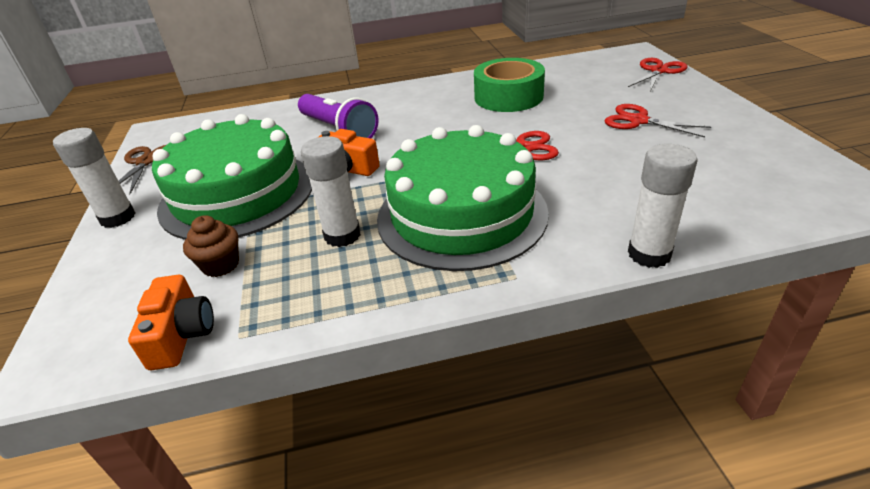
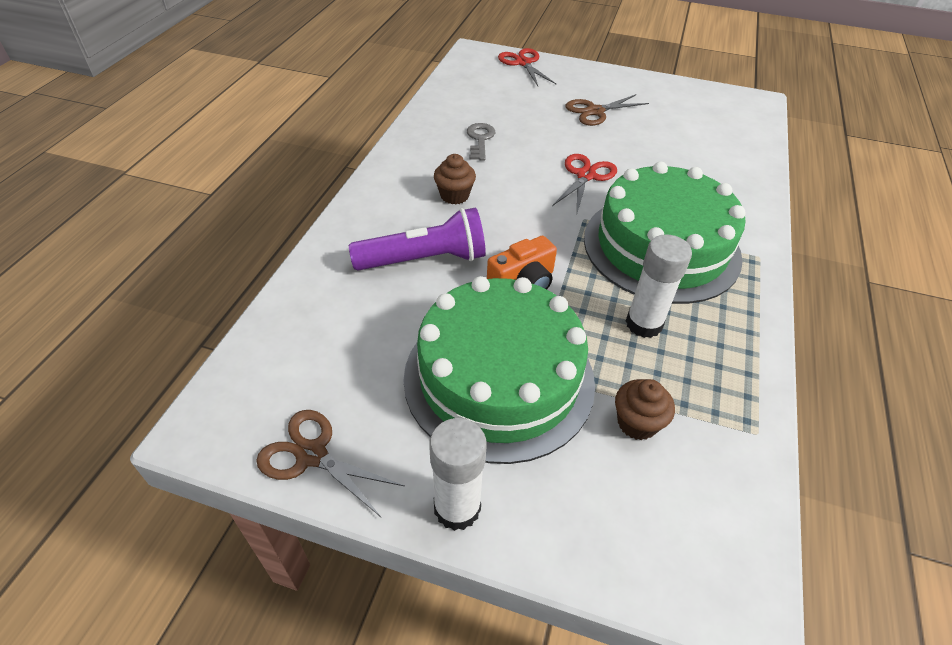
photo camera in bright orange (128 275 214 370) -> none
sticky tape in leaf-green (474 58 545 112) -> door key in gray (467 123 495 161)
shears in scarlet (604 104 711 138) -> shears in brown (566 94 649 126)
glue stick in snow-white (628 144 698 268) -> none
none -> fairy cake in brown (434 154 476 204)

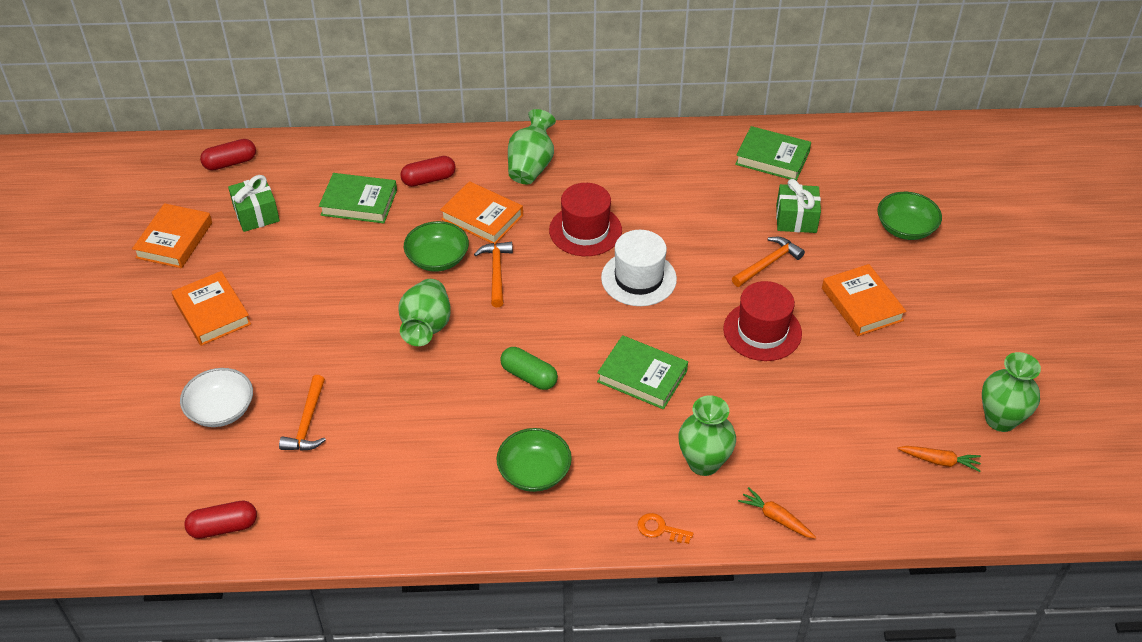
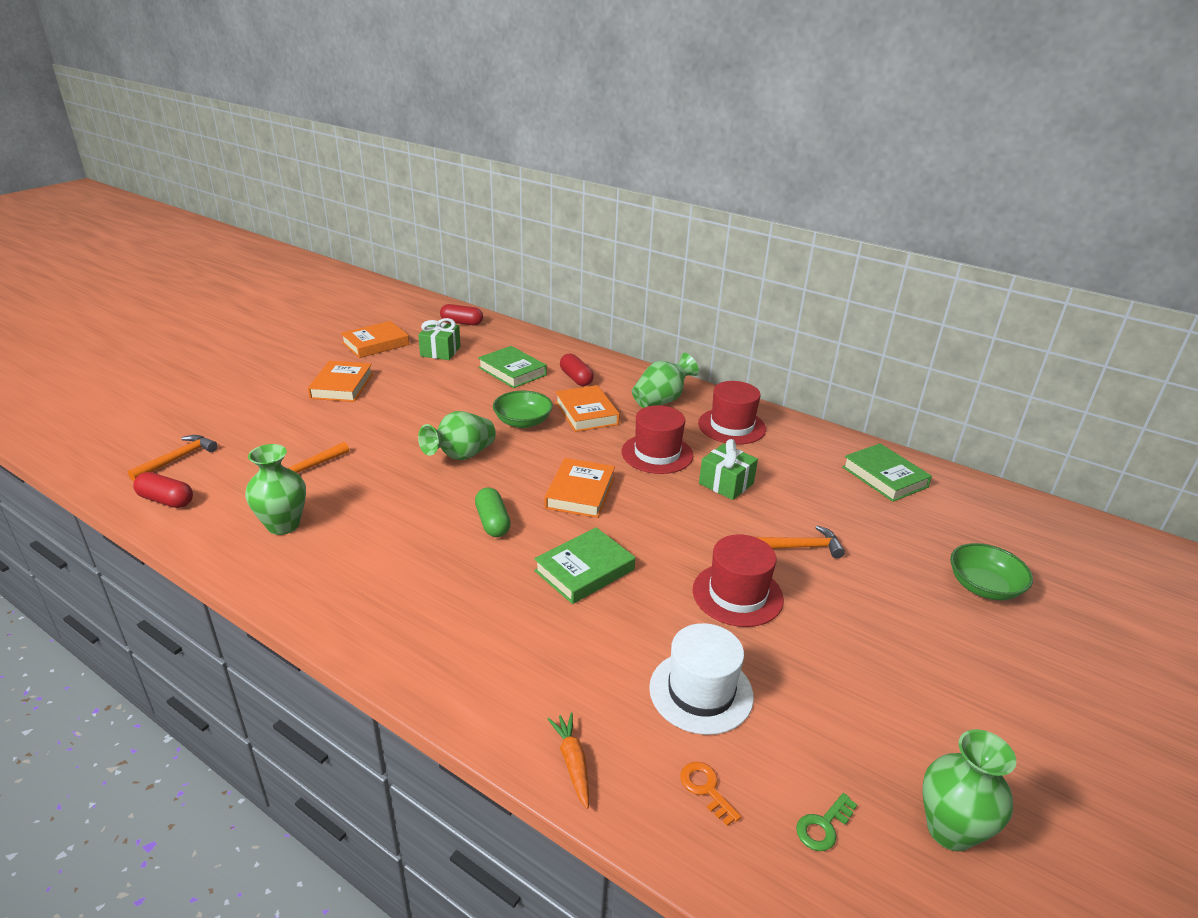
serving bowl in snow-white (180 368 253 427) -> none
pill shape in scarlet (400 156 456 187) -> pill shape in scarlet (560 354 594 386), 45 degrees clockwise
hammer in bright orange (474 242 513 307) -> hammer in bright orange (127 435 218 481), moved
serving bowl in leaf-green (496 428 572 492) -> none
hardcover in leaf-green (597 335 688 409) -> hardcover in leaf-green (534 527 635 604), 75 degrees clockwise
tall hat in snow-white (601 230 677 306) -> tall hat in snow-white (649 623 754 735), moved
door key in bright orange (638 513 694 544) -> door key in bright orange (680 762 741 826), moved
flower vase in leaf-green (679 395 736 476) -> flower vase in leaf-green (245 444 306 535), moved
present in leaf-green (776 179 821 233) -> present in leaf-green (699 439 758 500), moved
hardcover in bright orange (822 264 906 336) -> hardcover in bright orange (545 458 615 518), moved
root vegetable in bright orange (897 446 981 472) -> door key in leaf-green (796 793 857 851)
none -> tall hat in scarlet (698 381 766 444)

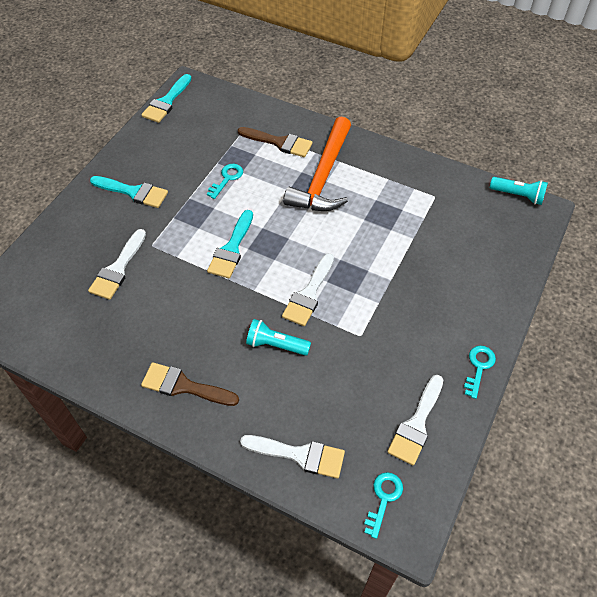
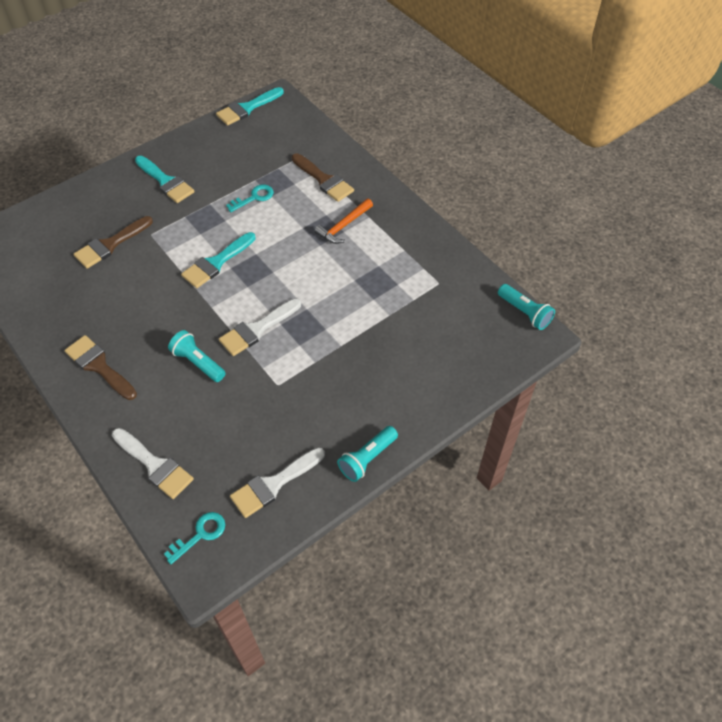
brush in snow-white (88 229 146 300) -> brush in brown (73 216 153 269)
hammer in bright orange (283 117 351 211) -> hammer in bright orange (314 198 373 244), x0.52
door key in aqua (464 346 496 399) -> pocket torch in aqua (337 426 398 482)

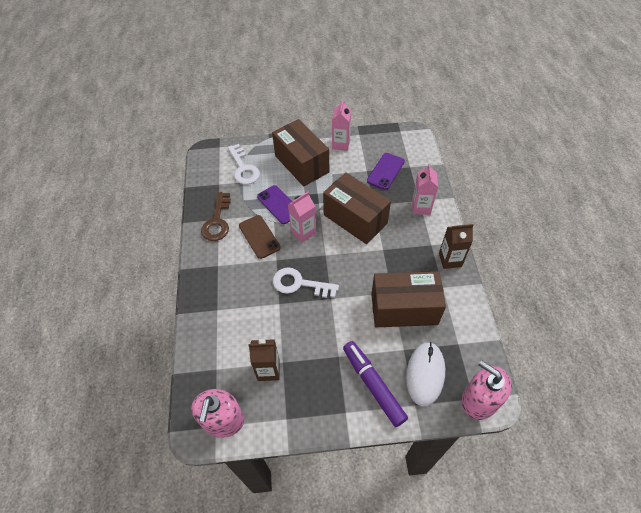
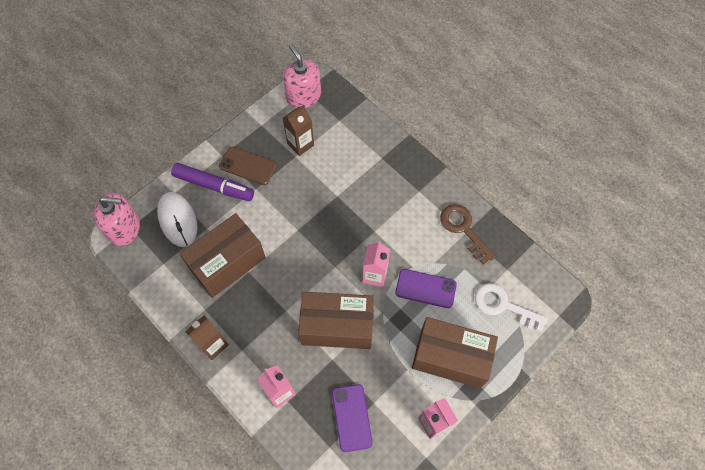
smartphone in brown (239 215 281 259) -> smartphone in brown (219 147 277 185), moved
door key in snow-white (273 268 339 298) -> none

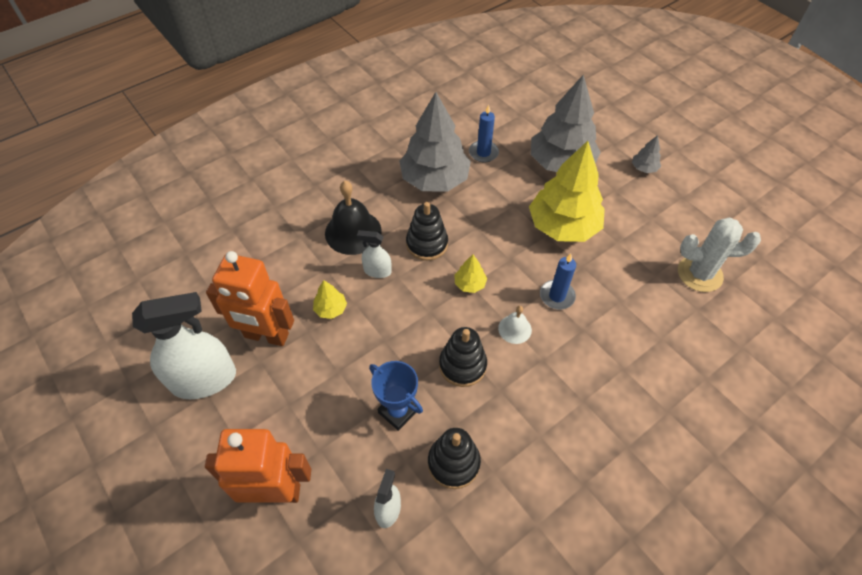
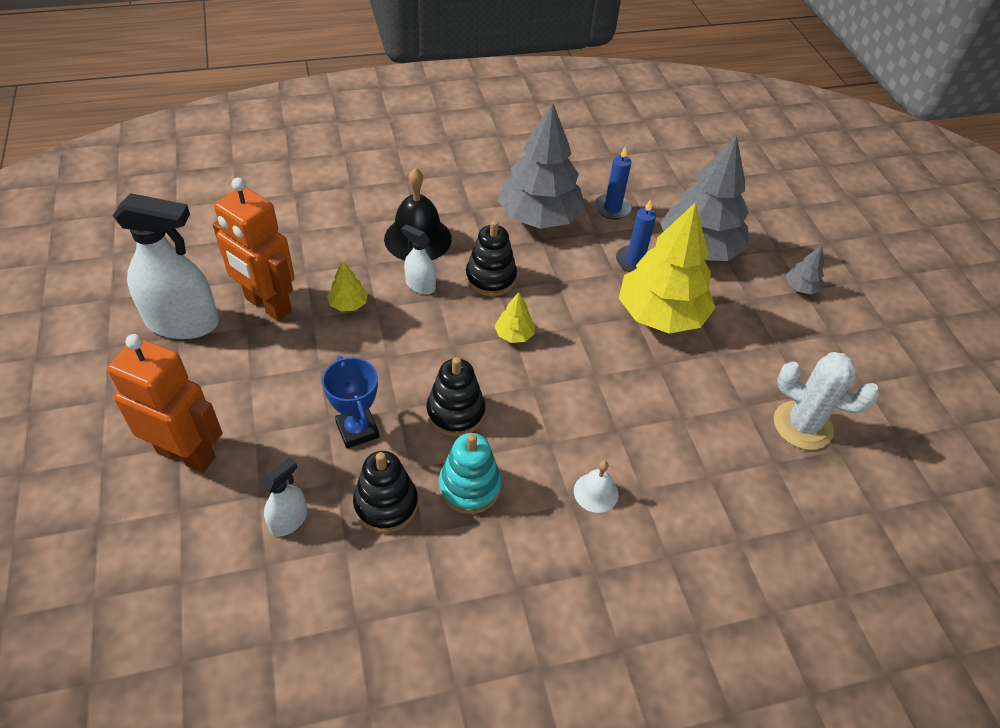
school bell in snow-white (498 306 532 344) -> school bell in snow-white (574 461 618 513), moved
wax candle in blue (540 254 576 310) -> wax candle in blue (616 199 656 272), moved
none -> ring stacker in aqua (439 433 502 514)

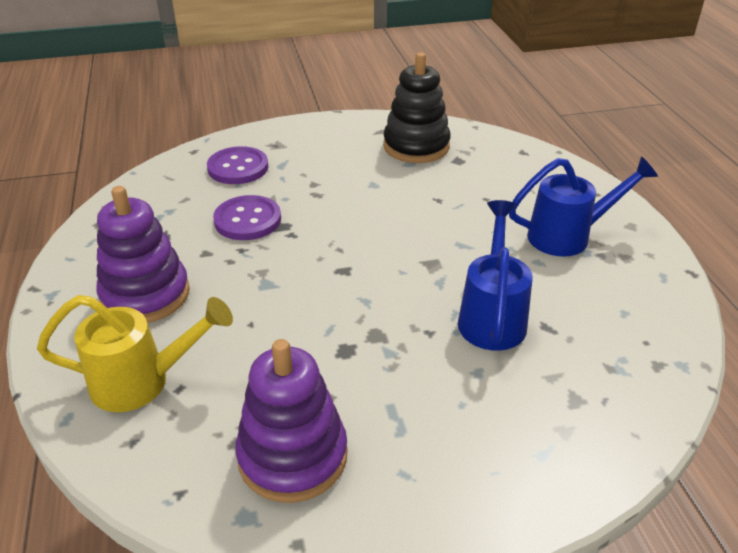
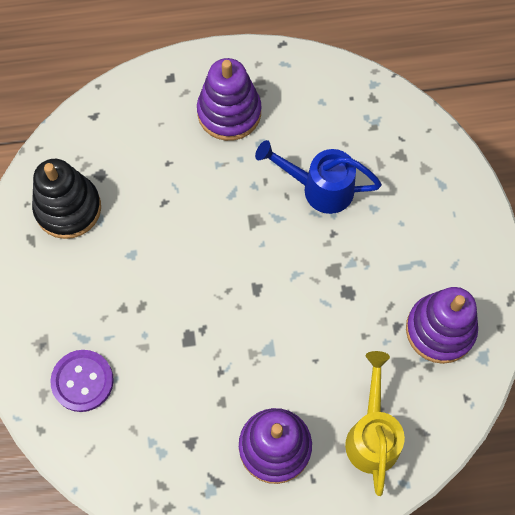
shirt button in purple (213 195 281 240) -> none
watering pot in blue (509 156 658 257) -> ring stacker in purple (197 58 261 141)

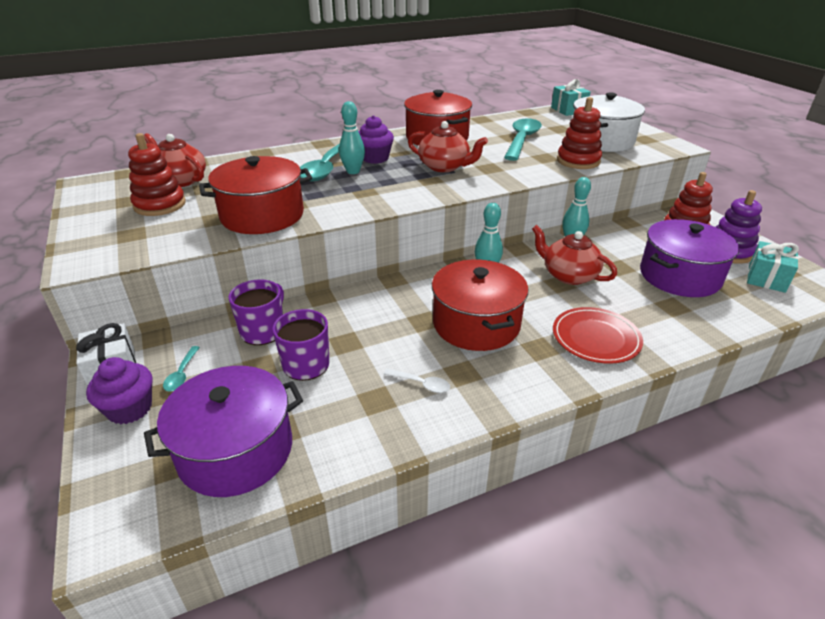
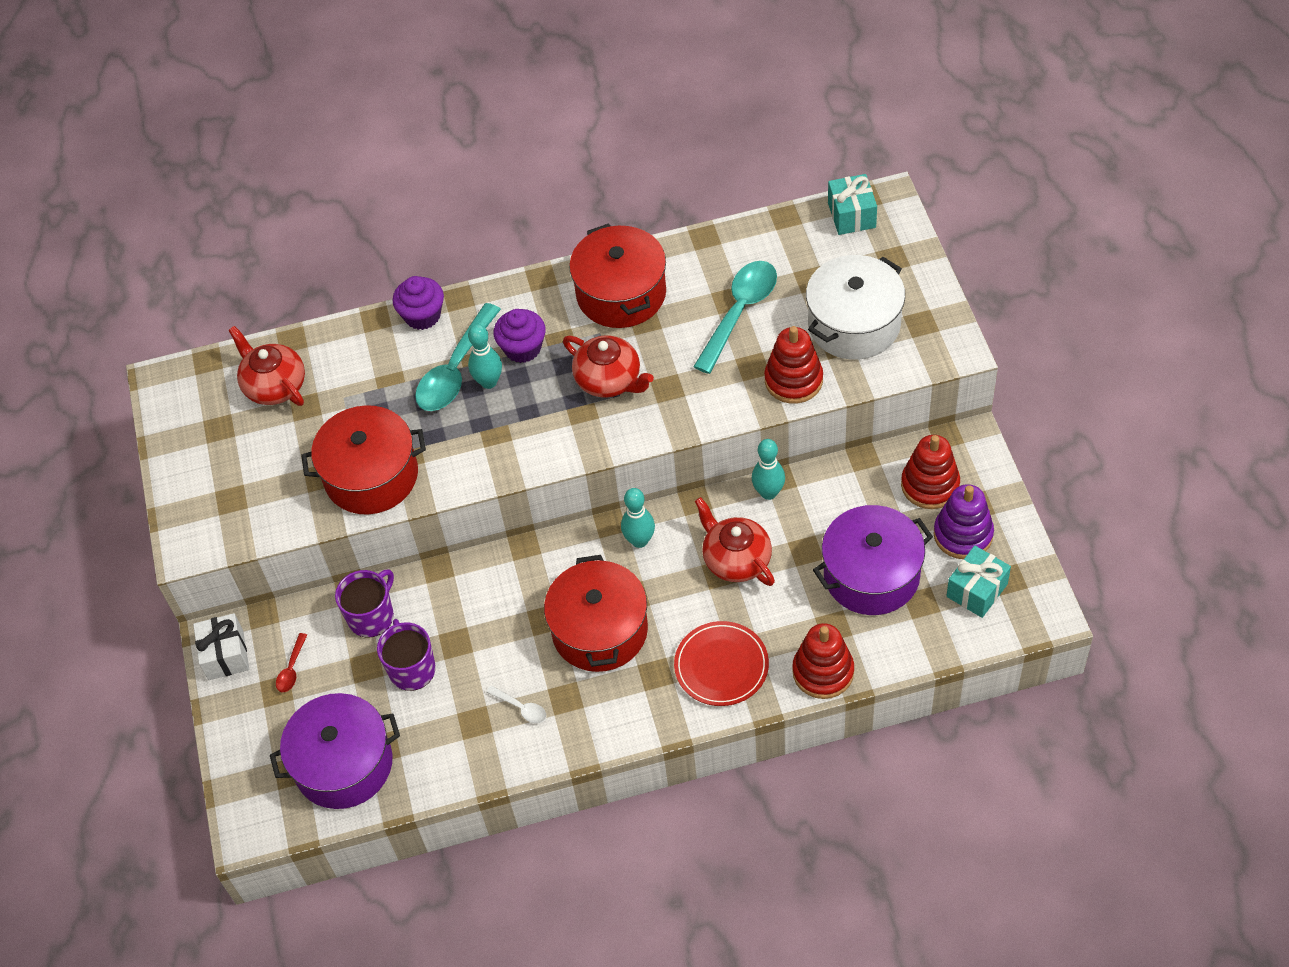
fairy cake in purple (86 357 153 425) -> fairy cake in purple (393 276 444 330), moved
ring stacker in scarlet (128 133 186 216) -> ring stacker in scarlet (792 623 854 699), moved
teaspoon in aqua (163 346 200 391) -> teaspoon in scarlet (276 633 307 692)

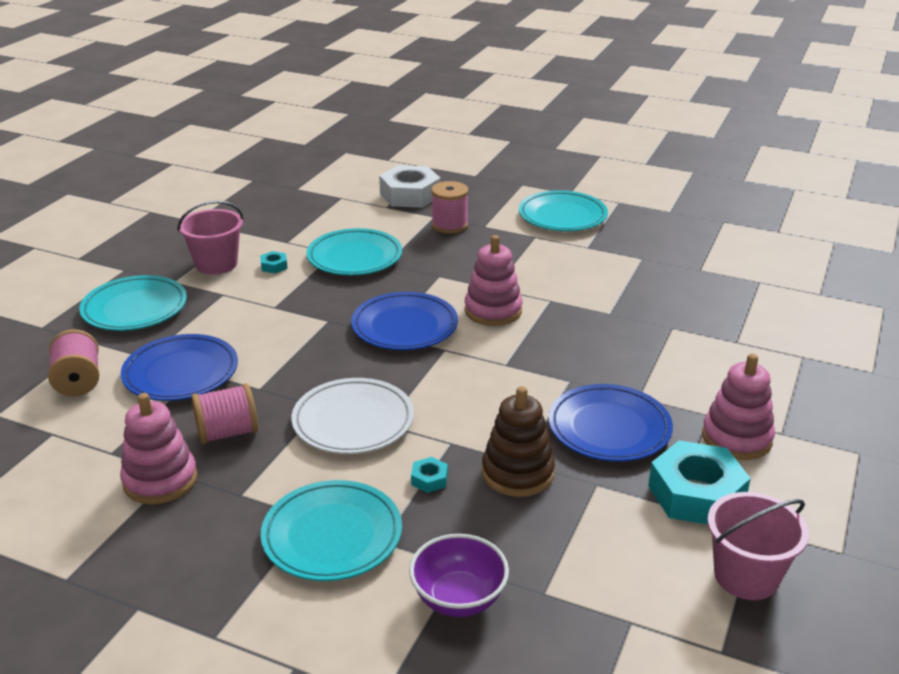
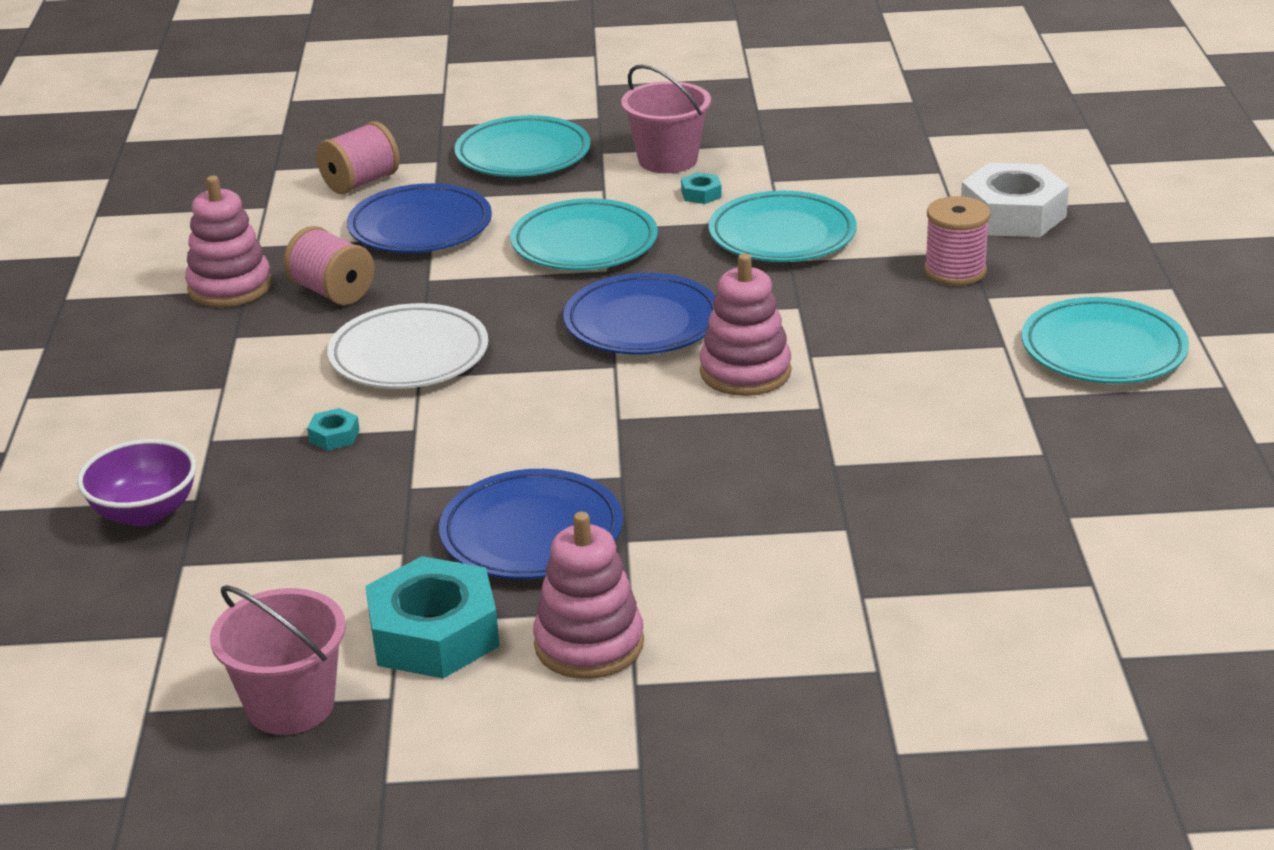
dinner plate in aqua (261 480 402 581) -> dinner plate in aqua (510 198 658 270), moved
ring stacker in brown (482 386 555 497) -> none

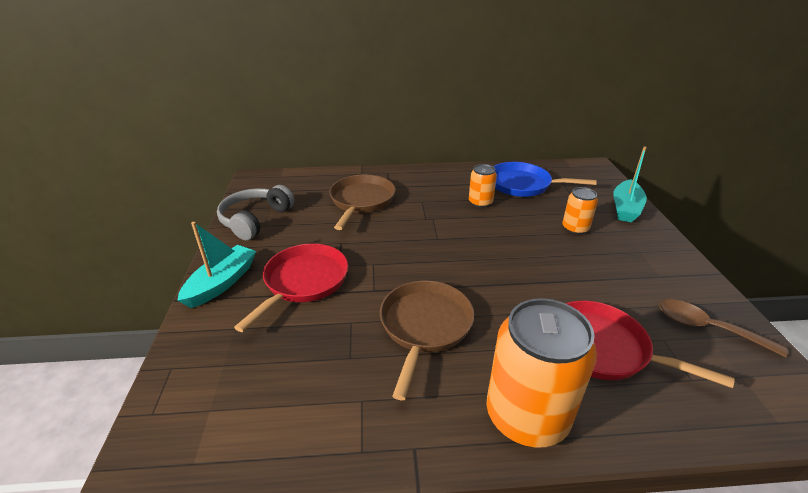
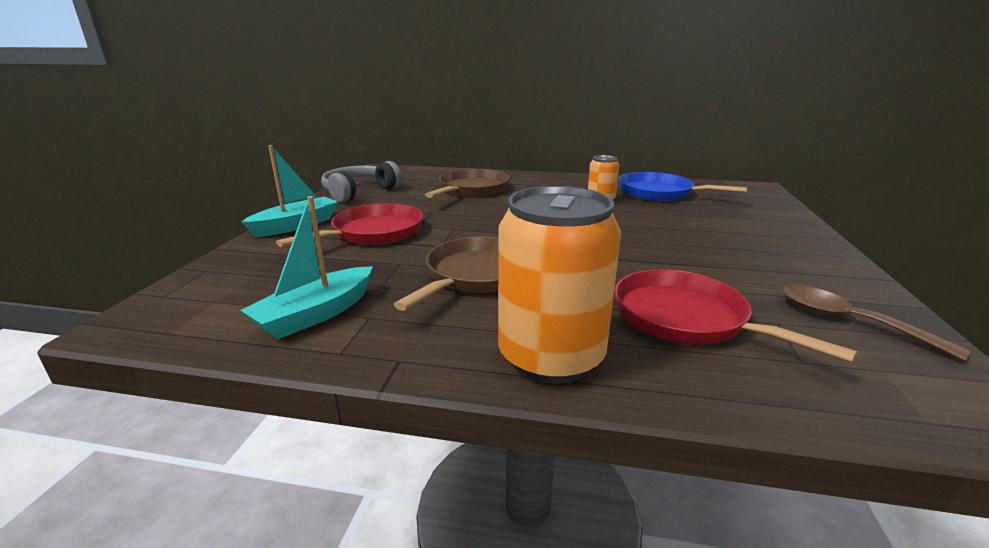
tin in bright orange (562 187 598 235) -> none
sailboat in aqua (614 146 647 223) -> sailboat in aqua (240 196 373 340), moved

